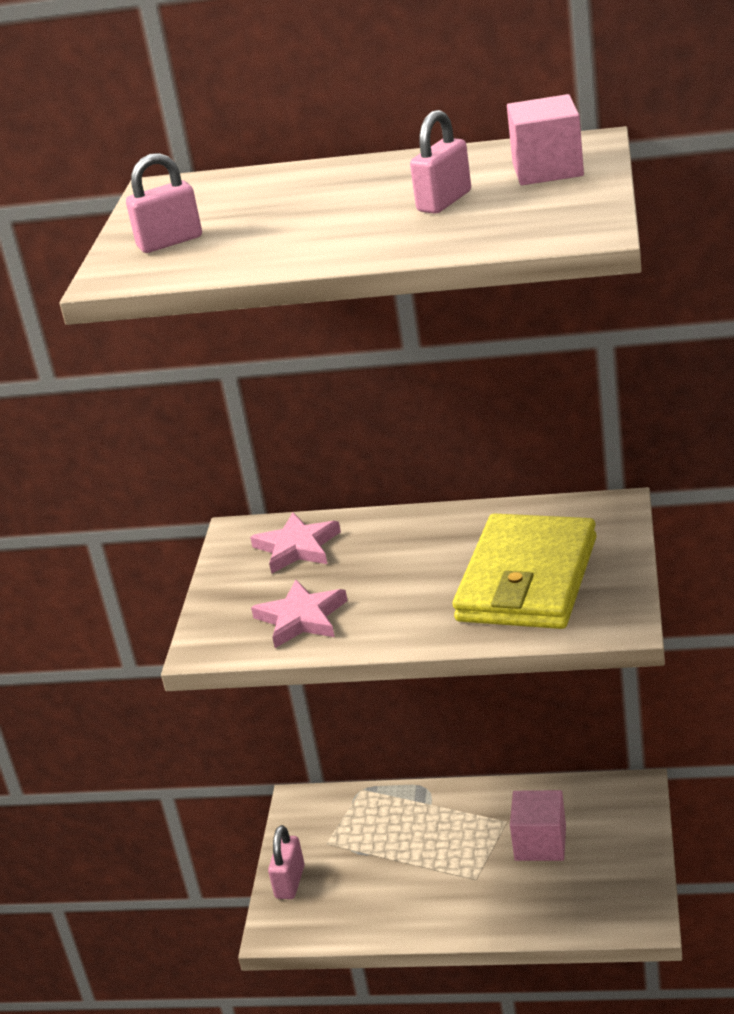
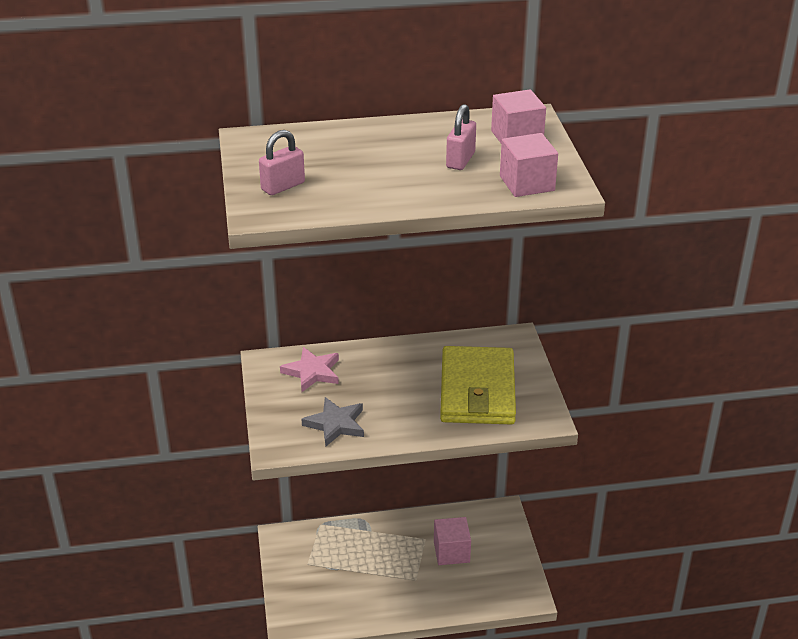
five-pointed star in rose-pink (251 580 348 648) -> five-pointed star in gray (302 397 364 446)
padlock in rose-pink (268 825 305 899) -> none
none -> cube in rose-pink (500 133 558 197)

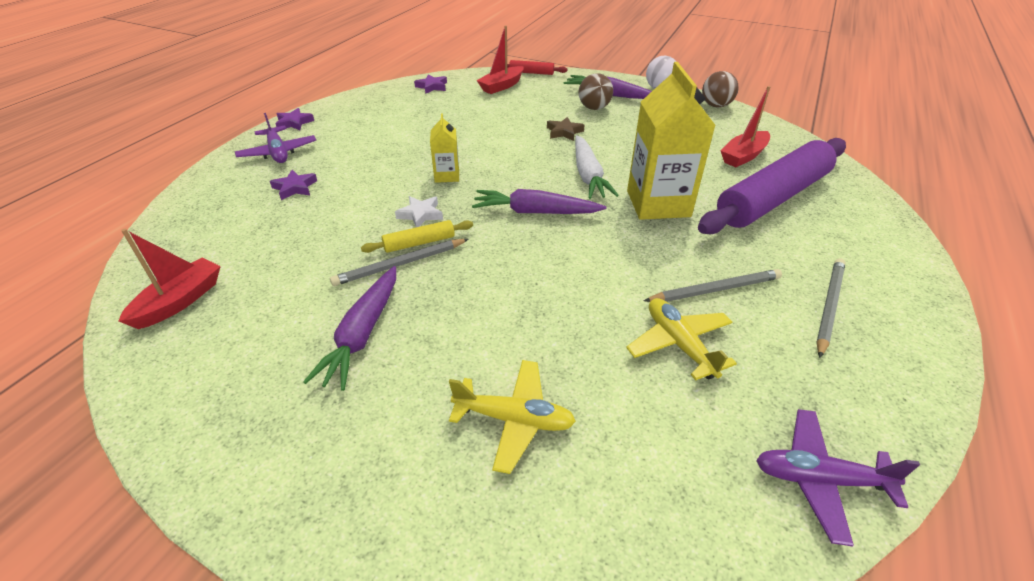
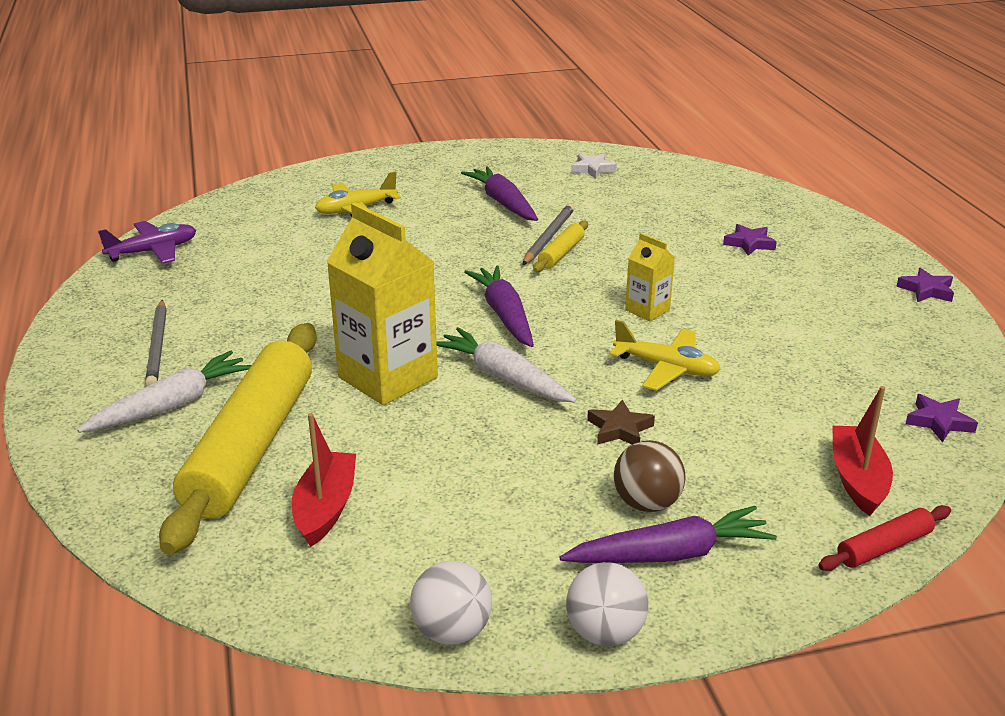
sailboat in scarlet (118 229 221 329) -> none
aeroplane in purple (235 113 316 163) -> none
five-pointed star in snow-white (395 196 443 227) -> five-pointed star in snow-white (571 154 617 179), moved
root vegetable in purple (472 189 607 214) -> root vegetable in purple (464 265 534 347), 75 degrees counterclockwise
aeroplane in yellow (626 298 737 381) -> aeroplane in yellow (610 320 721 391), moved
wooden pencil in gray (644 269 782 302) -> none
dough roller in purple (698 138 846 234) -> dough roller in yellow (159 323 317 555)
ball in brown (702 71 739 108) -> ball in snow-white (410 561 492 645)
none -> root vegetable in snow-white (77 351 251 433)

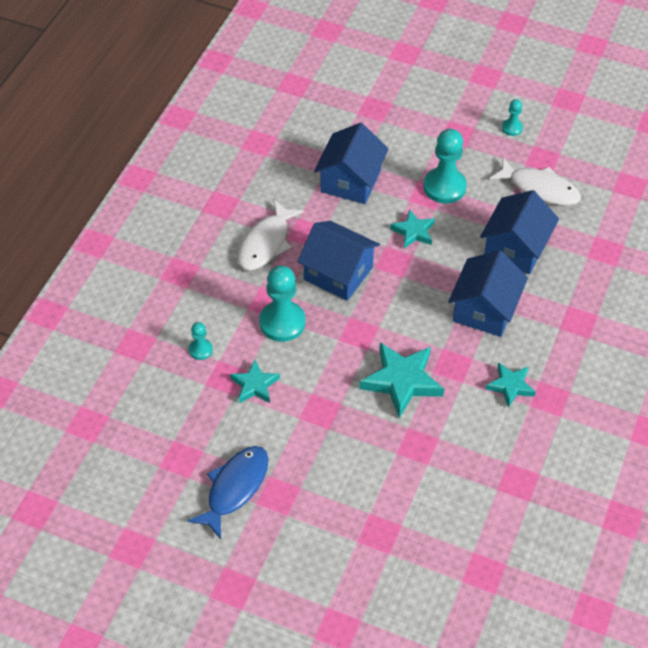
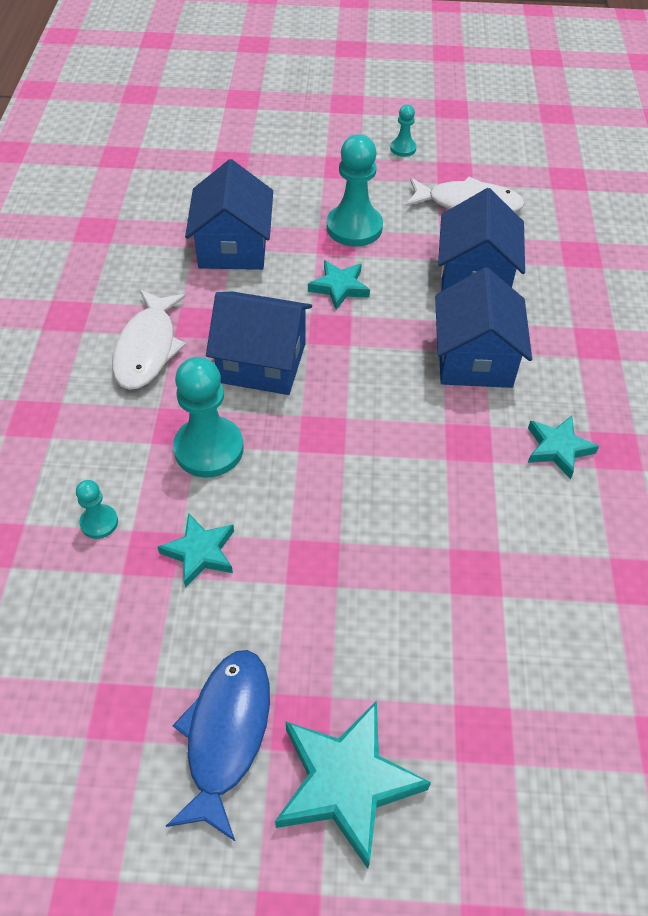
five-pointed star in aqua (360 343 444 418) -> five-pointed star in aqua (275 700 431 869), moved

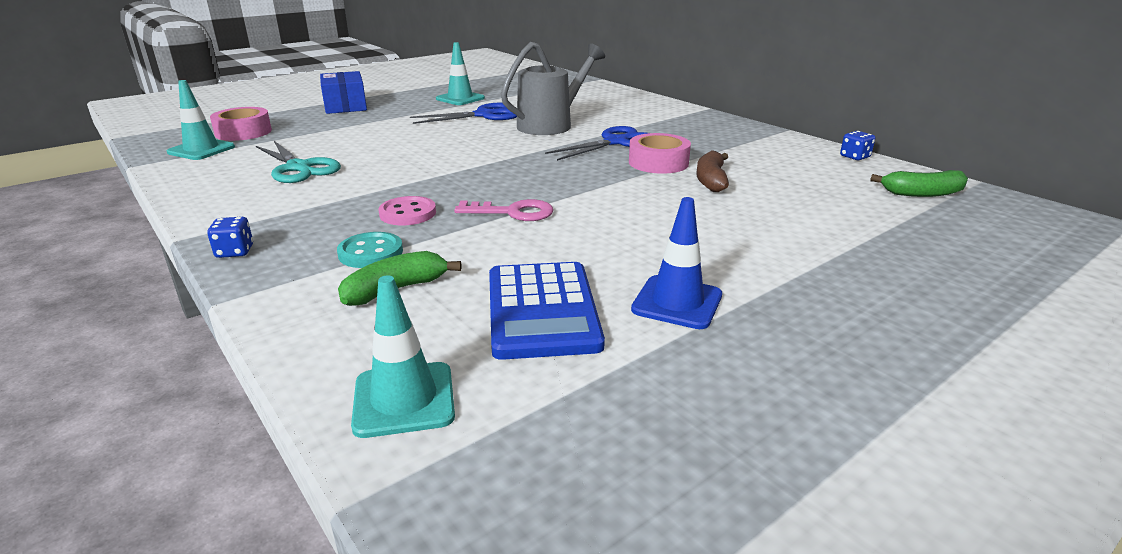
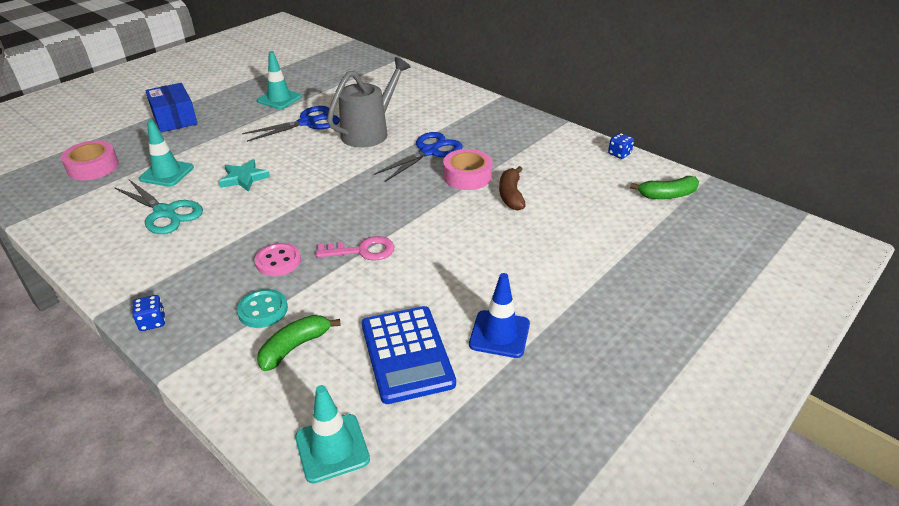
safety cone in aqua (167 80 235 160) -> safety cone in aqua (139 120 194 187), moved
none -> five-pointed star in aqua (219 159 270 192)

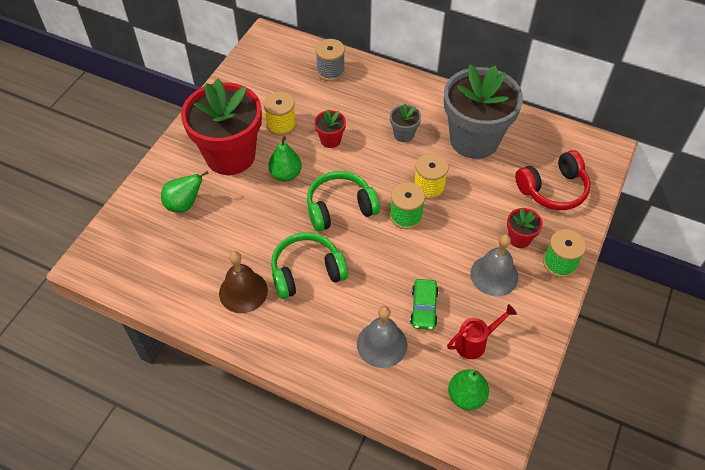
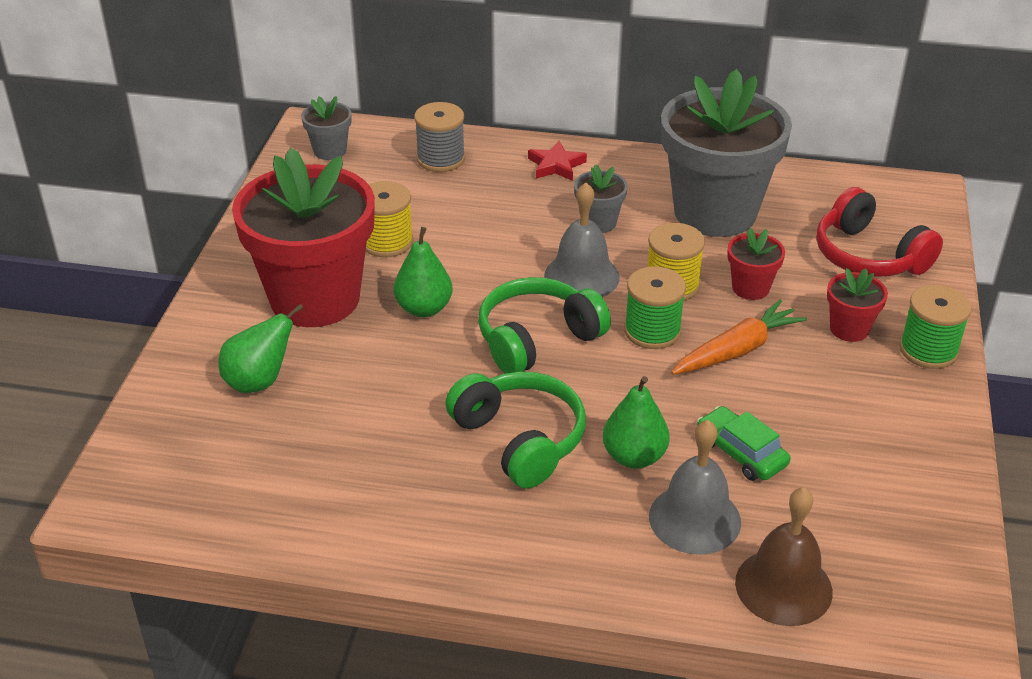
school bell in brown (219 251 268 313) -> school bell in brown (735 487 833 626), moved
headset in leaf-green (271 232 348 299) -> headset in leaf-green (445 372 586 488), 90 degrees clockwise
flower pot in scarlet (314 110 346 148) -> flower pot in scarlet (727 228 785 300), moved
car in leaf-green (410 279 439 330) -> car in leaf-green (697 406 791 481), 150 degrees clockwise
watering pot in scarlet (447 304 517 359) -> none
toy pear in leaf-green (448 369 489 410) -> toy pear in leaf-green (603 376 670 469), moved
school bell in gray (470 234 518 296) -> school bell in gray (544 182 620 297), moved
headset in scarlet (515 150 591 210) -> headset in scarlet (816 187 943 277), 90 degrees clockwise
none -> flower pot in gray (301 96 352 160)
none -> five-pointed star in scarlet (528 141 587 181)
none -> root vegetable in bright orange (671 300 807 375)

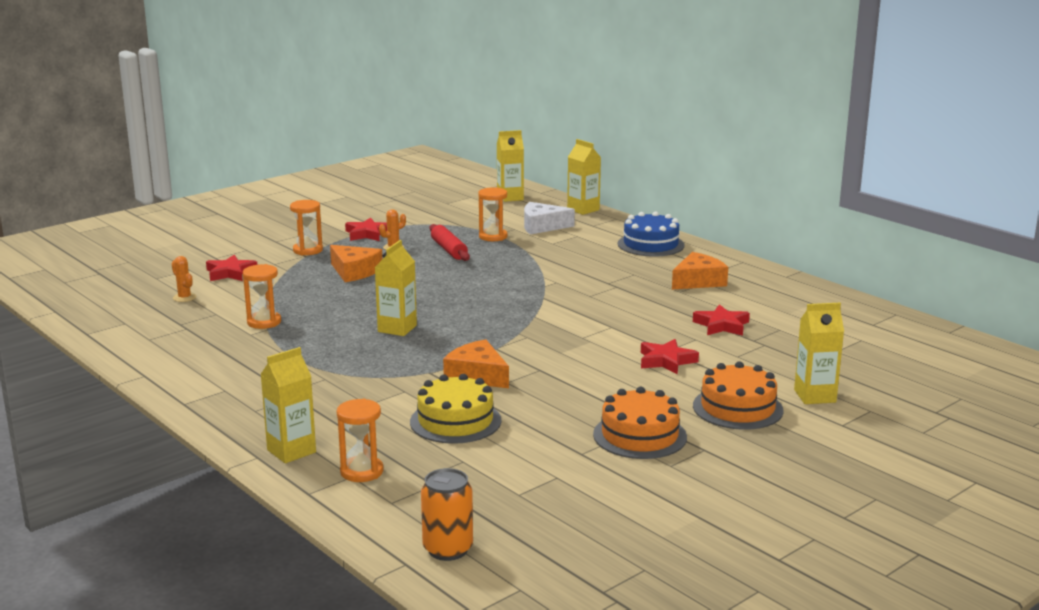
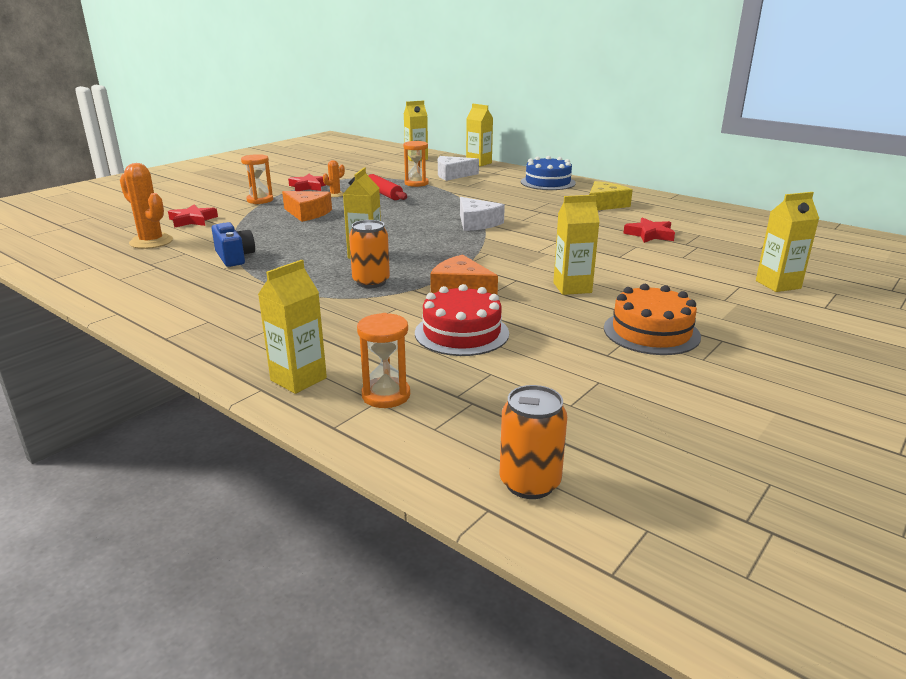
cactus in bright orange (171 256 197 302) -> cactus in bright orange (120 163 173 249), x1.87
sand timer in bright orange (243 264 281 329) -> photo camera in blue (211 222 255 267)
layer cake in yellow (410 374 501 444) -> layer cake in scarlet (415 284 509 356)
five-pointed star in scarlet (641 339 699 374) -> none
cheese wedge in bright orange (672 252 728 289) -> cheese wedge in yellow (589 181 633 210)
layer cake in bright orange (693 361 784 430) -> none
none -> tin in bright orange (349 220 390 288)
none -> cheese wedge in snow-white (460 197 505 231)
none -> juice carton in yellow (553 195 600 295)

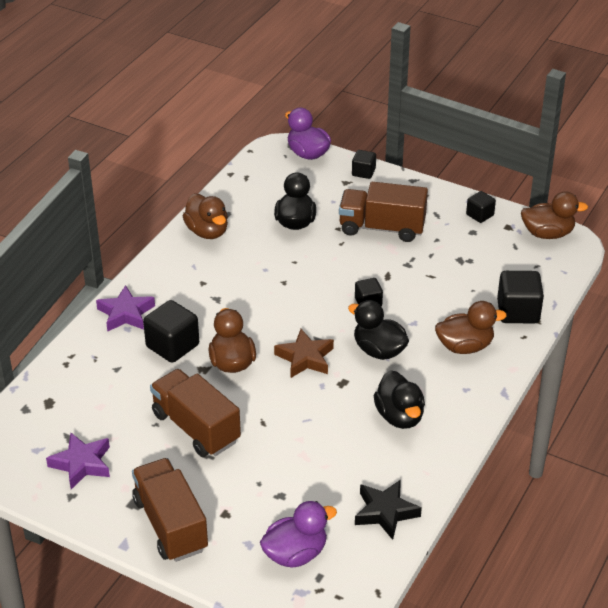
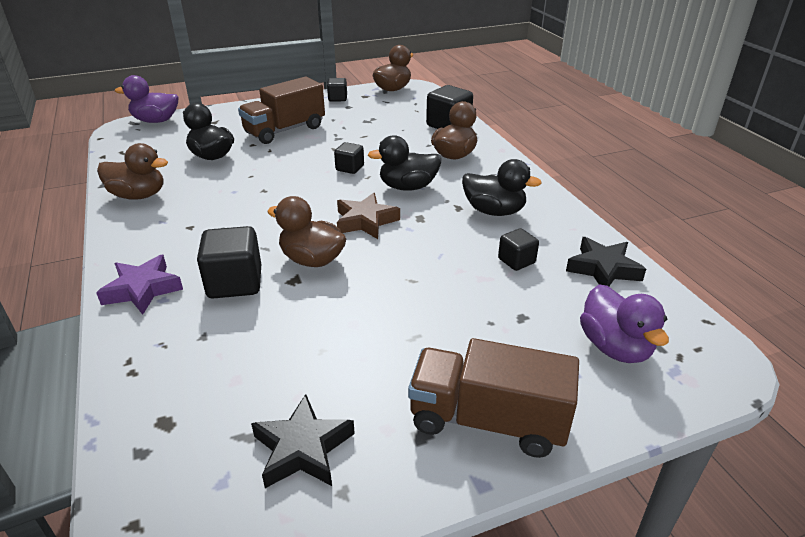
five-pointed star in purple (46 432 110 489) -> five-pointed star in ebony (251 394 355 488)
lorry in brown (150 369 241 457) -> none
duck in purple (260 501 337 568) -> duck in purple (580 284 669 363), 150 degrees clockwise
cube in ebony (352 150 376 179) -> cube in ebony (498 228 539 271), moved

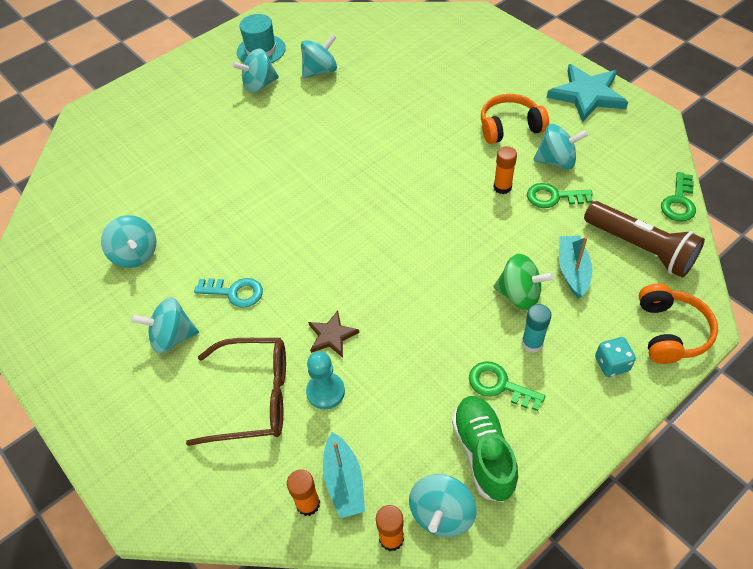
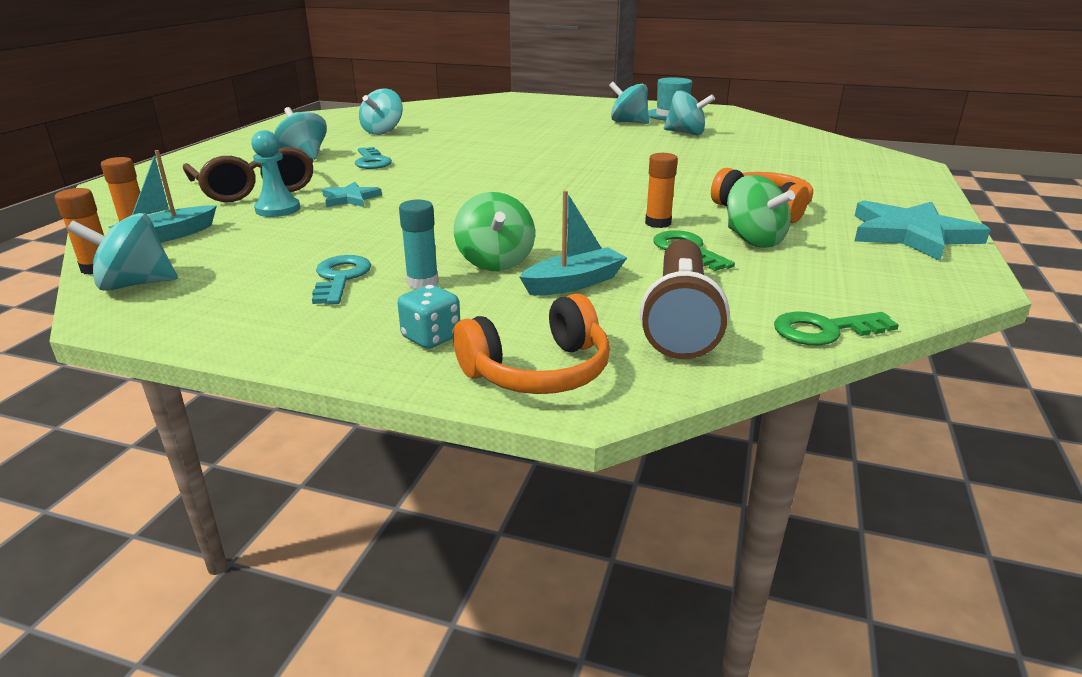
five-pointed star in brown (308 311 359 357) -> five-pointed star in aqua (322 182 382 207)
sneaker in leaf-green (452 396 518 502) -> none
door key in leaf-green (469 362 546 411) -> door key in aqua (312 255 371 305)
toy top in aqua (533 124 588 169) -> toy top in leaf-green (727 175 795 248)

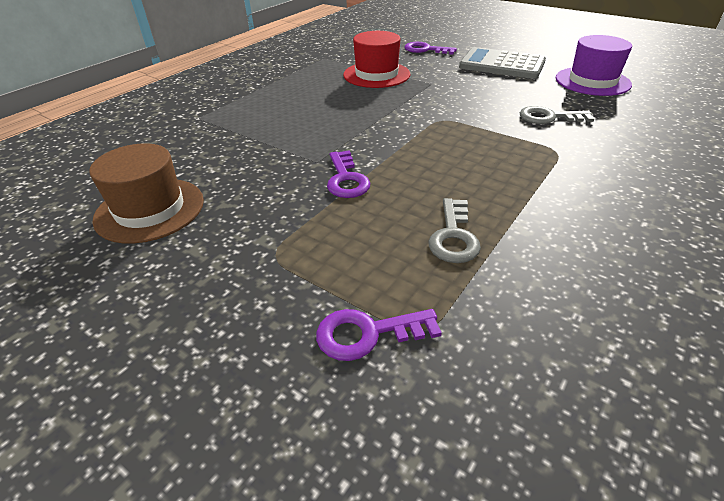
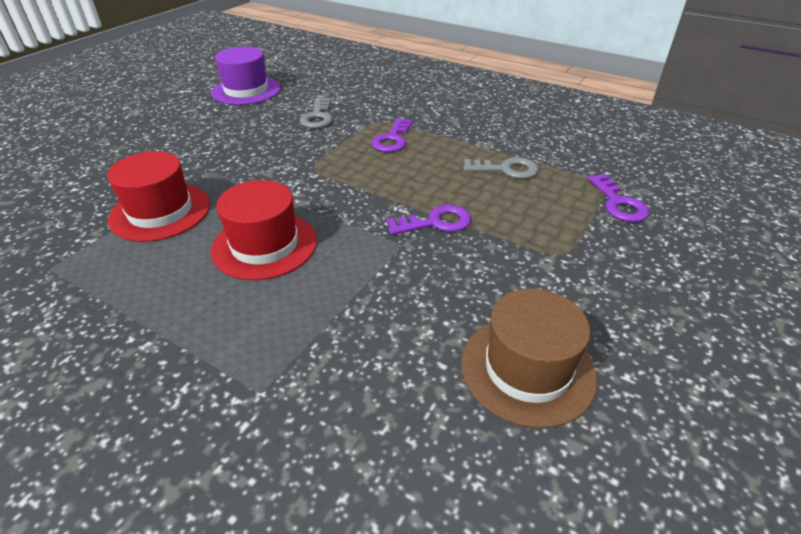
door key in purple (405 42 457 54) -> door key in purple (371 118 413 152), moved
pocket calculator in gray (459 47 546 79) -> none
none -> tall hat in scarlet (211 180 317 280)

